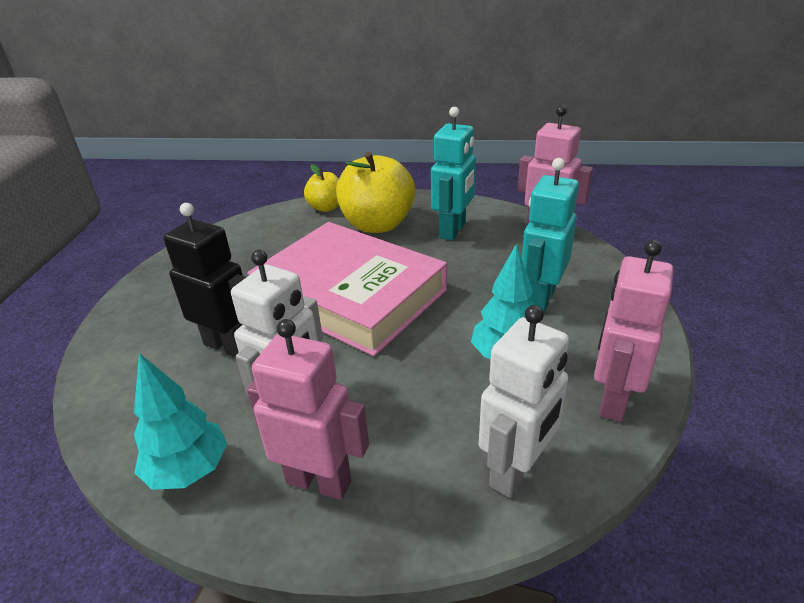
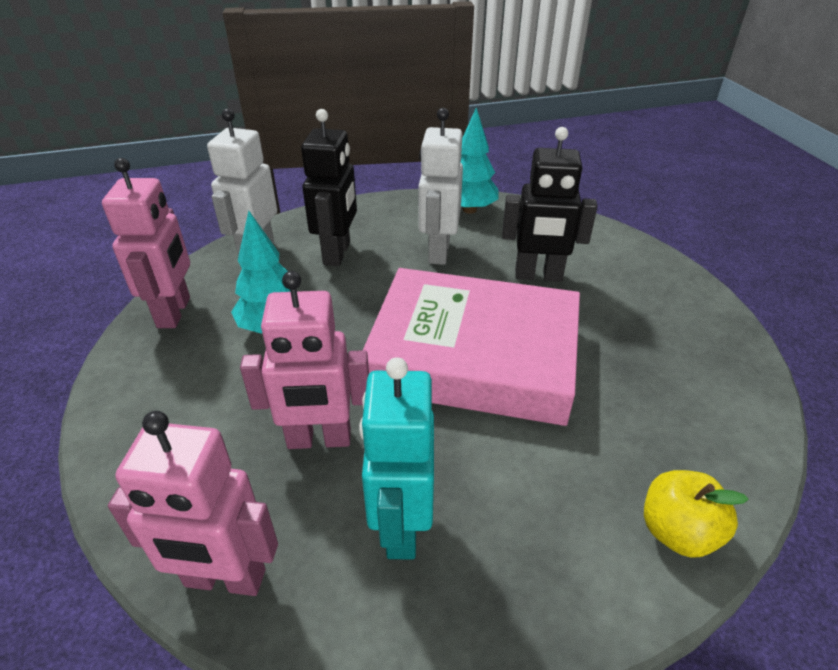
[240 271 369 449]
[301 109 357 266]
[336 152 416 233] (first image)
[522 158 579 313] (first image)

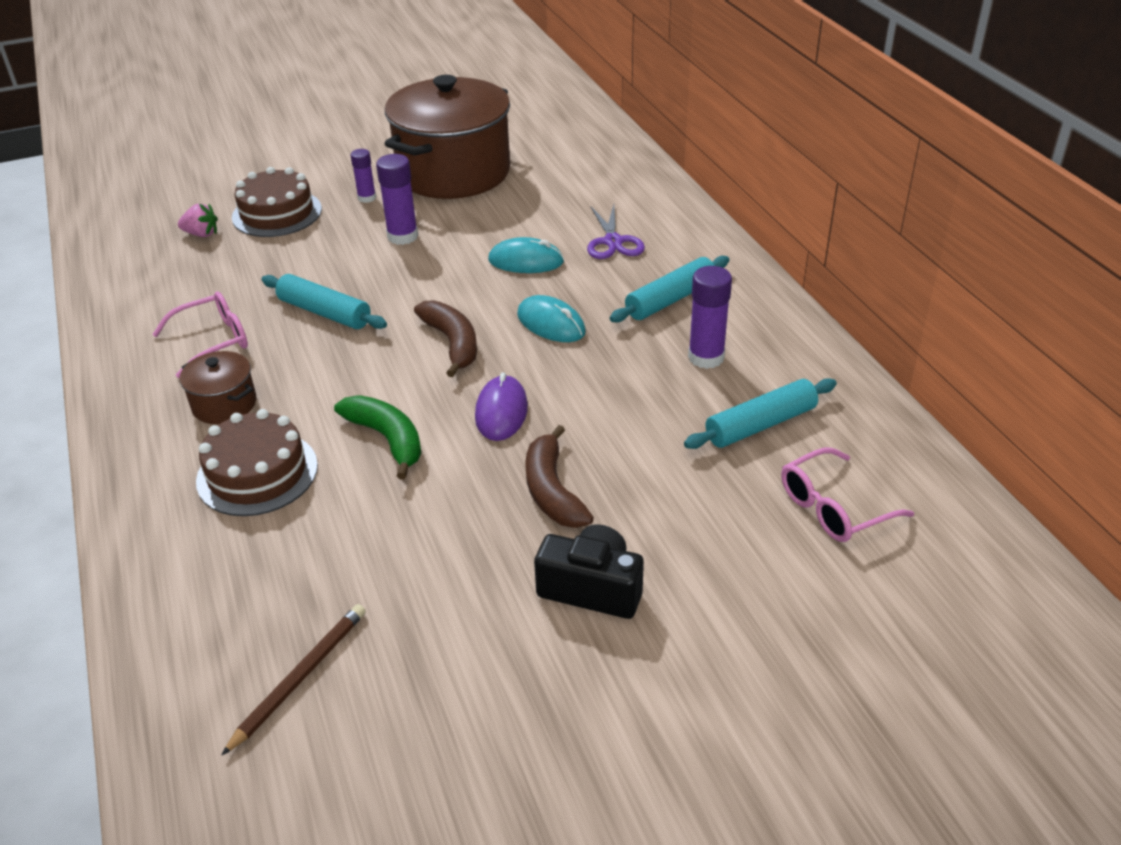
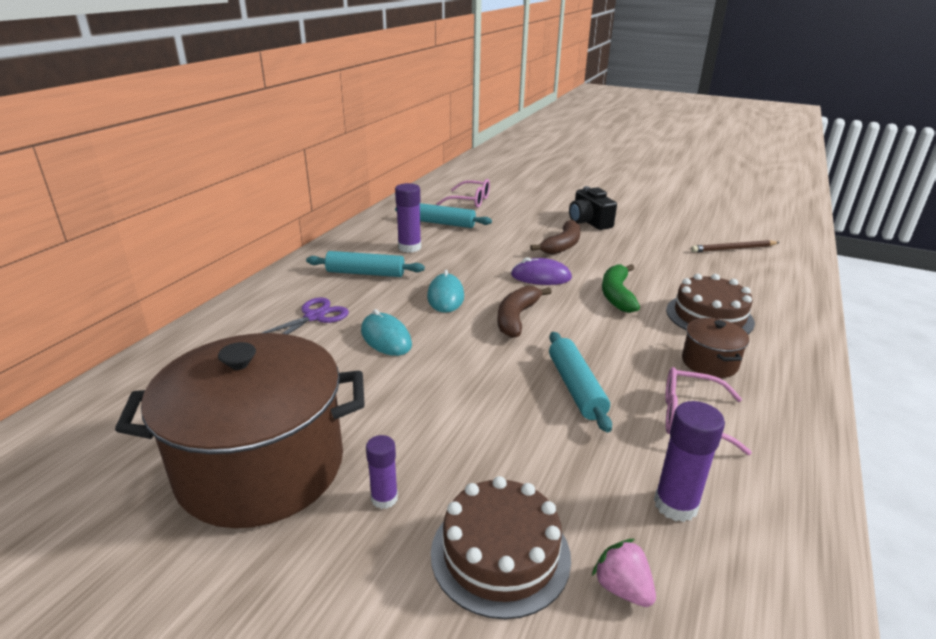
[511 257 572 285]
[654 401 725 522]

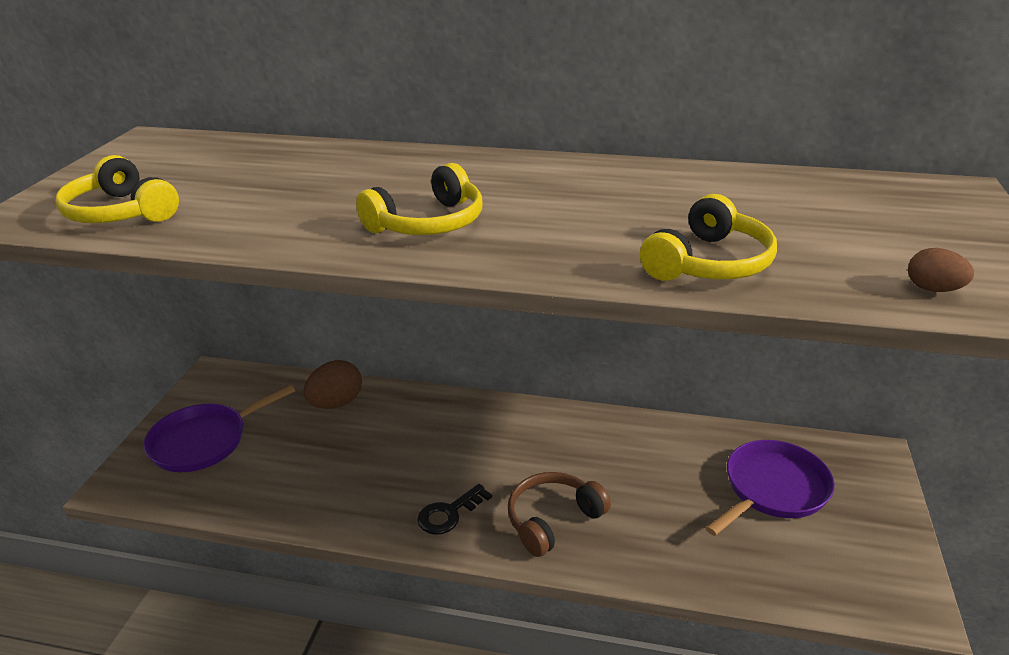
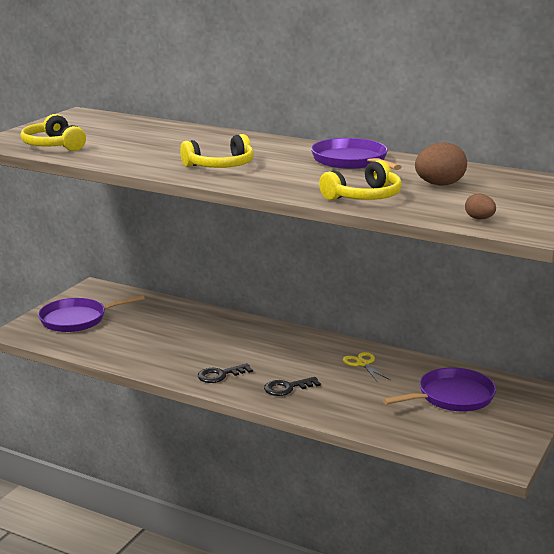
[264 377 321 396]
[311 138 401 170]
[342 352 391 382]
[415 142 467 186]

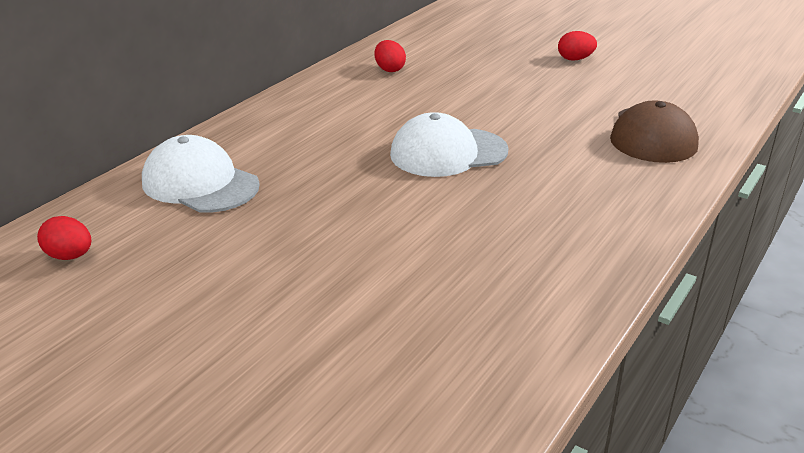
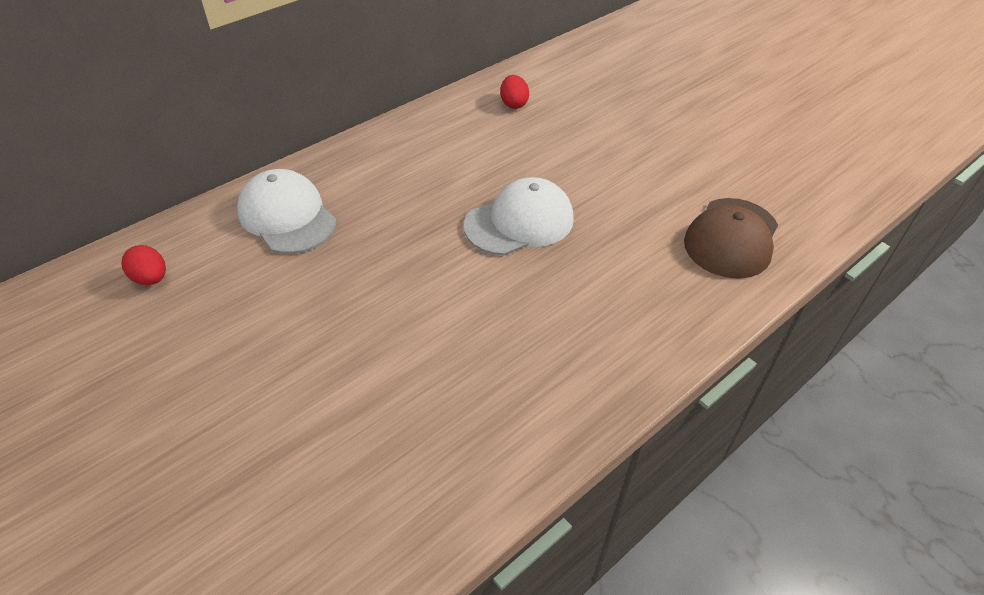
[464 177 574 255]
[558 31 597 61] (first image)

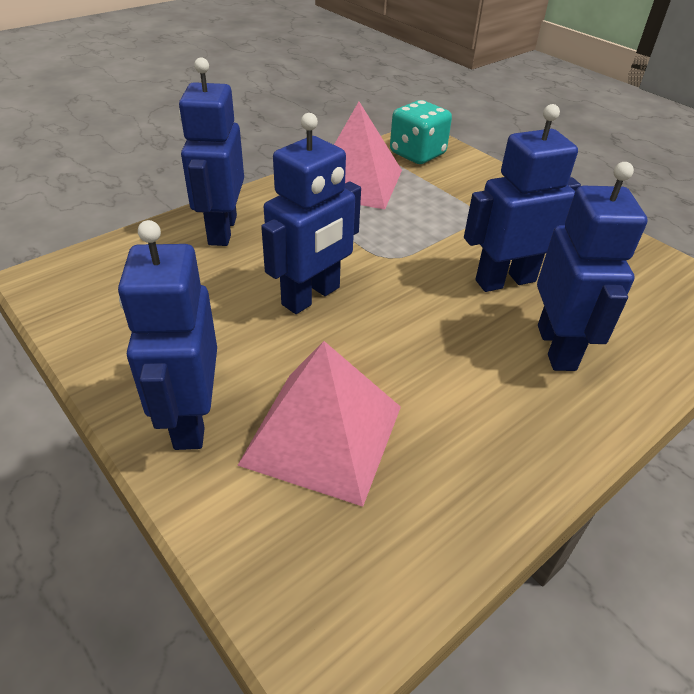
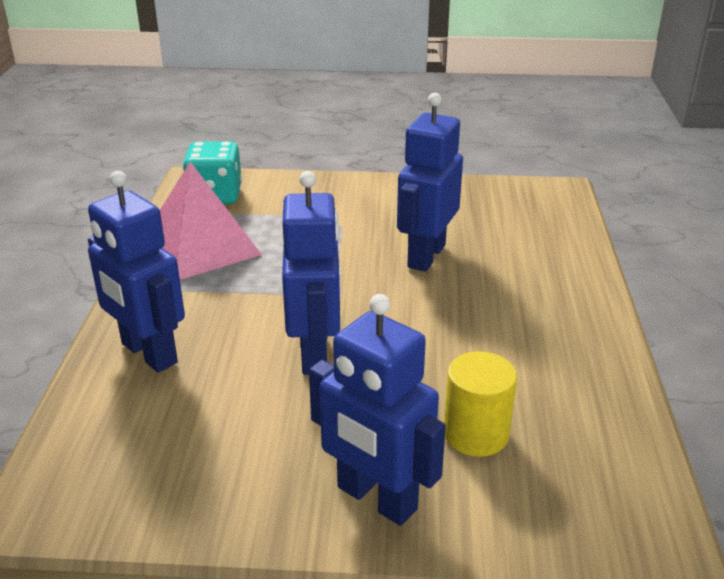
[444 351 517 457]
[537 162 648 371] (first image)

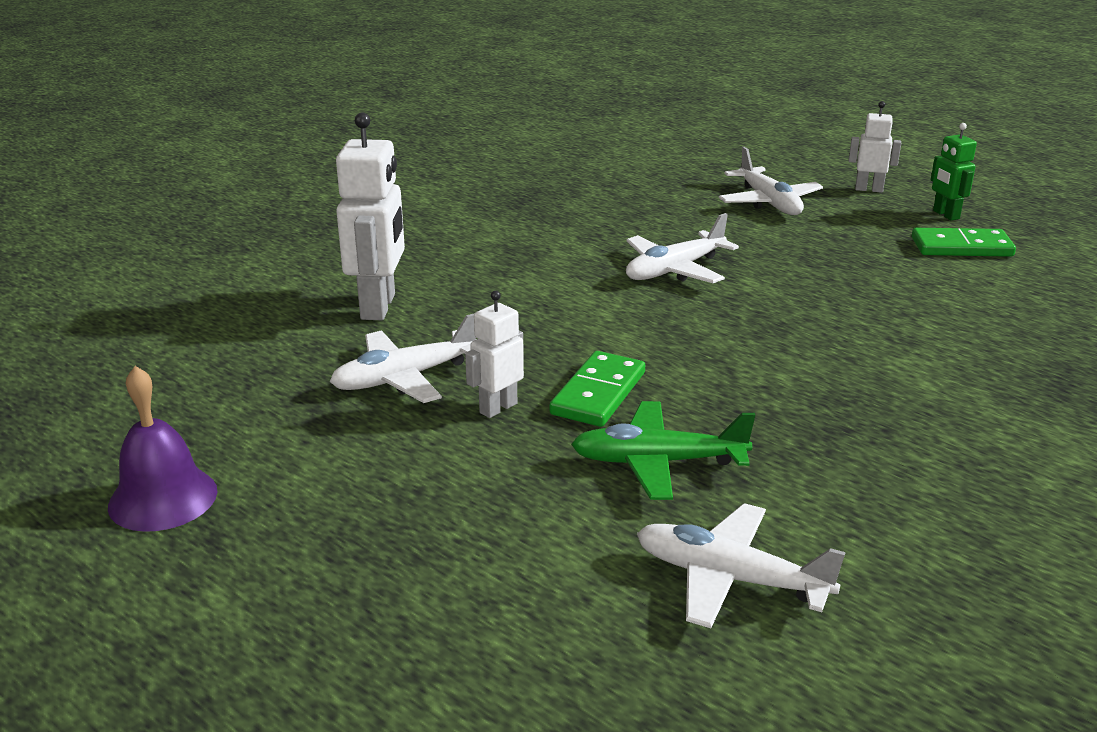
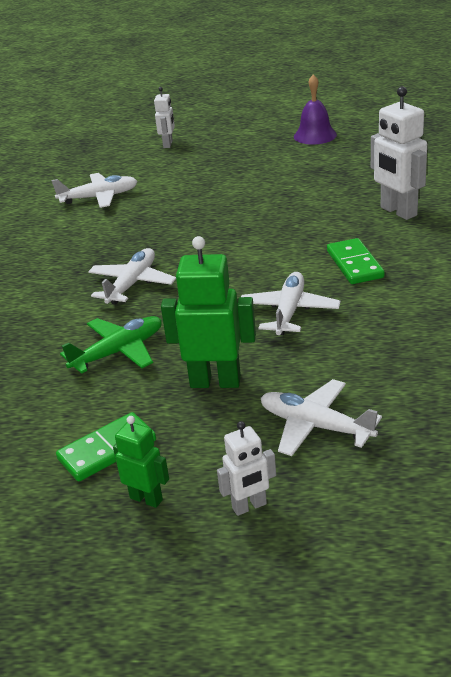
[60 316 162 374]
[88 248 176 304]
[154 87 175 148]
[161 236 256 388]
[327 238 385 284]

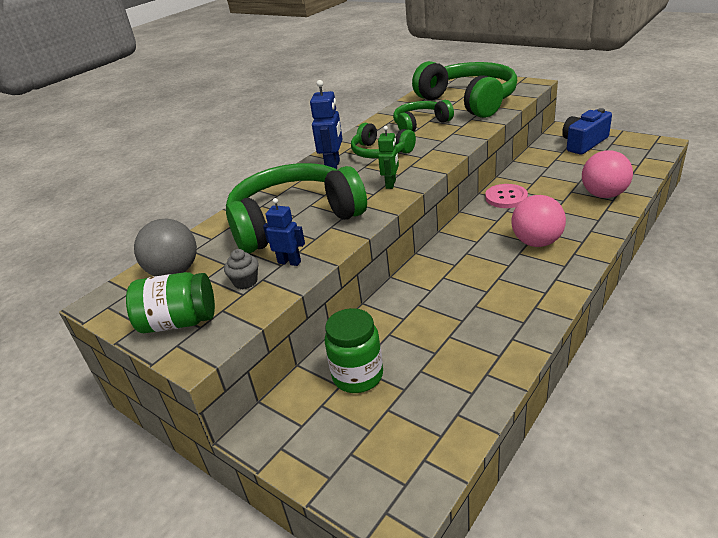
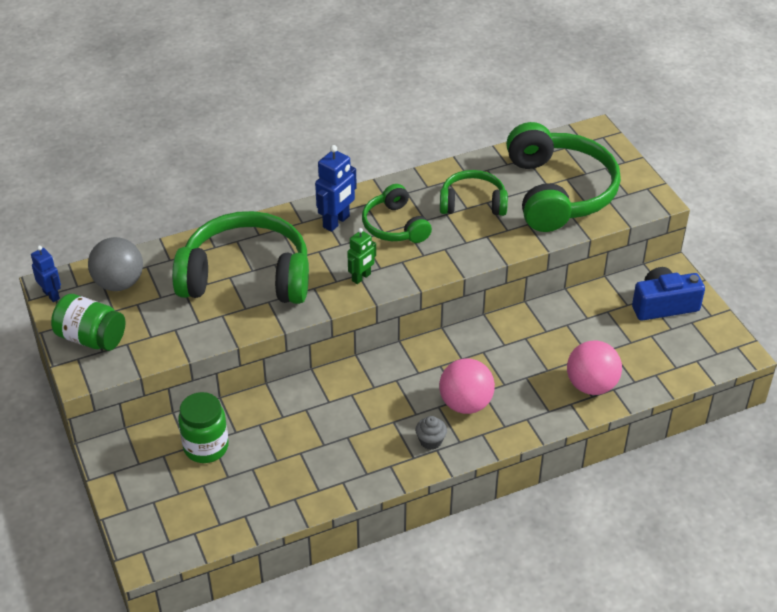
[31 246 61 302]
[415 416 447 450]
[485 184 528 208] (first image)

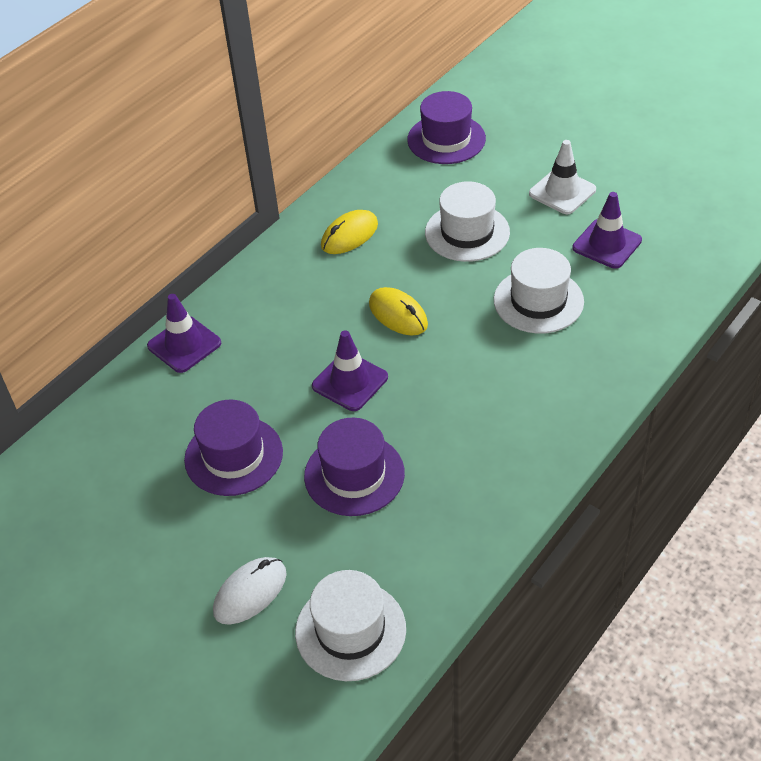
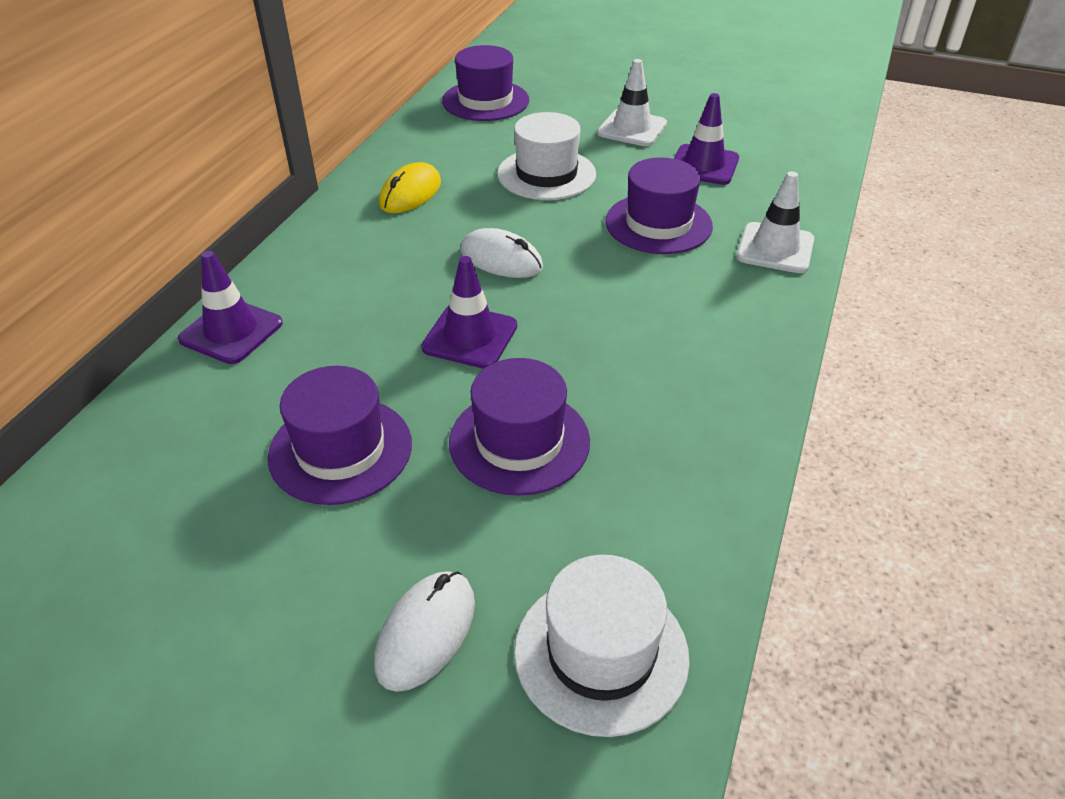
[461 228 543 278]
[605 157 713 254]
[737 171 814 273]

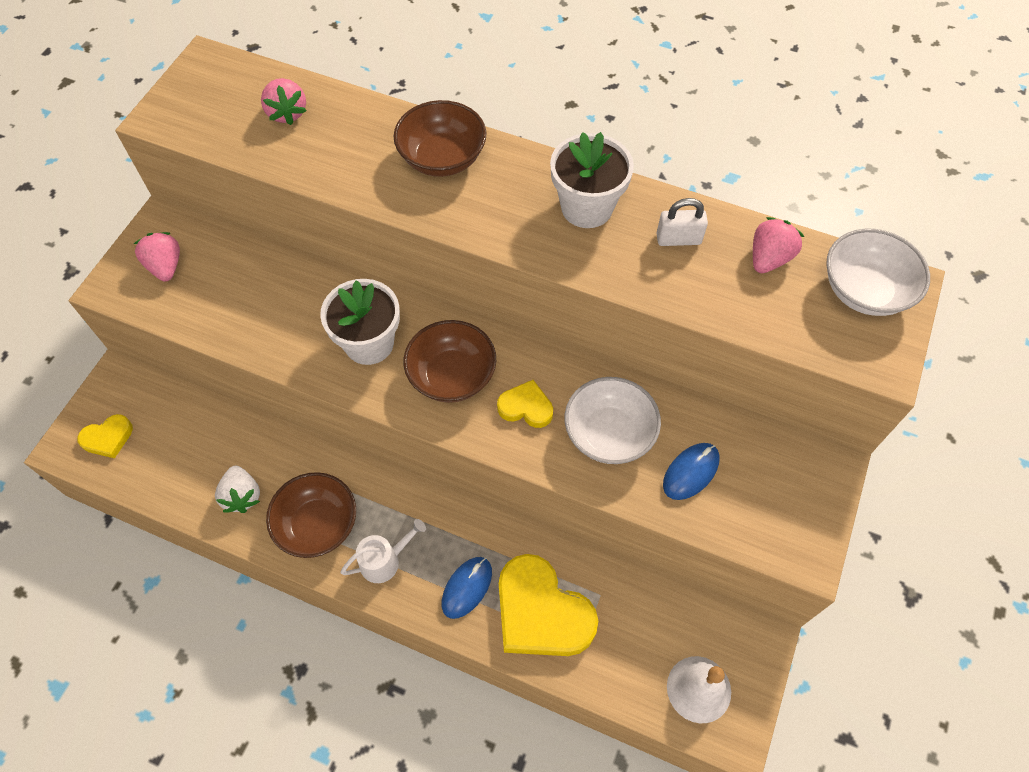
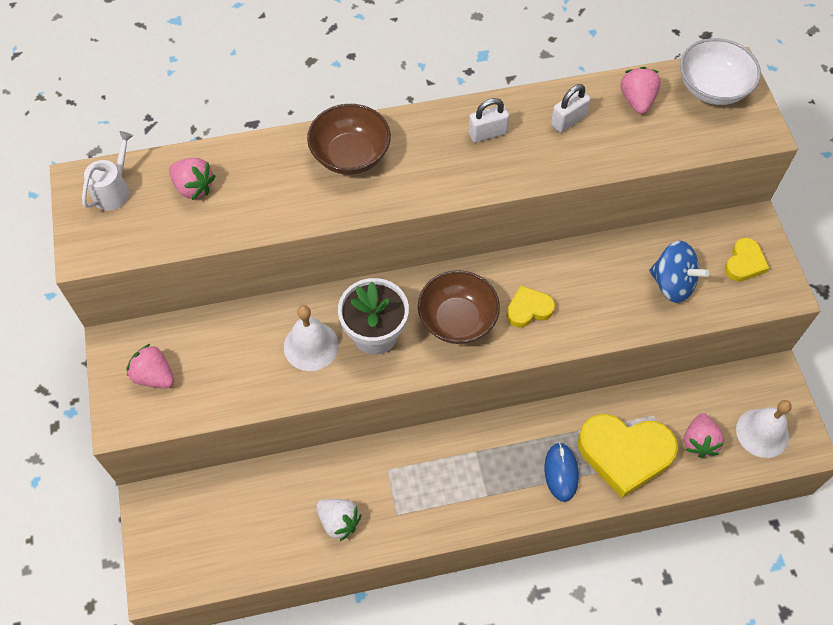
[82 131 133 211]
[284 305 339 371]
[468 98 509 142]
[649 241 709 303]
[684 413 724 458]
[724 238 769 281]
[266 472 356 558] (first image)
[565 377 661 464] (first image)

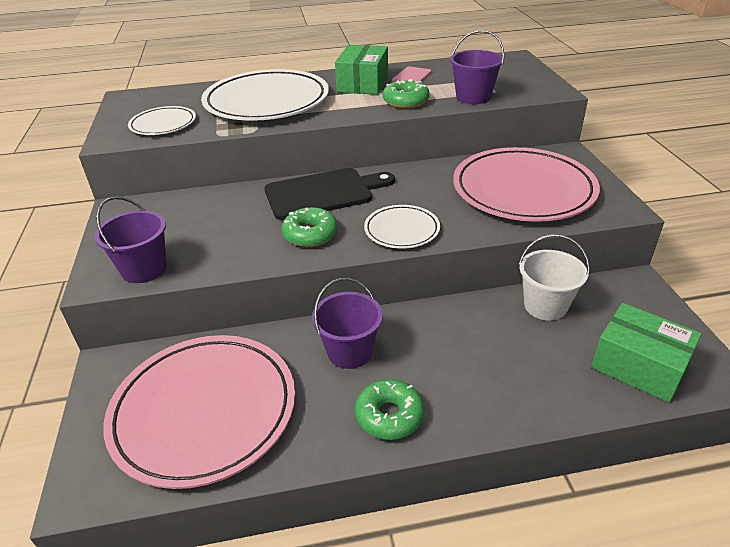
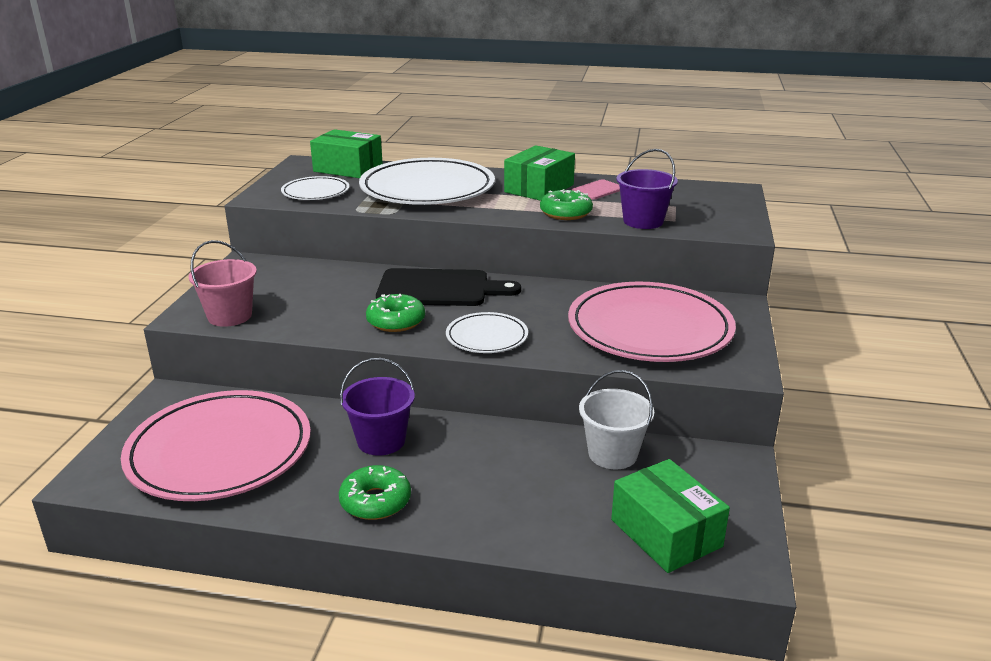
[189 240 257 327]
[310 129 383 178]

